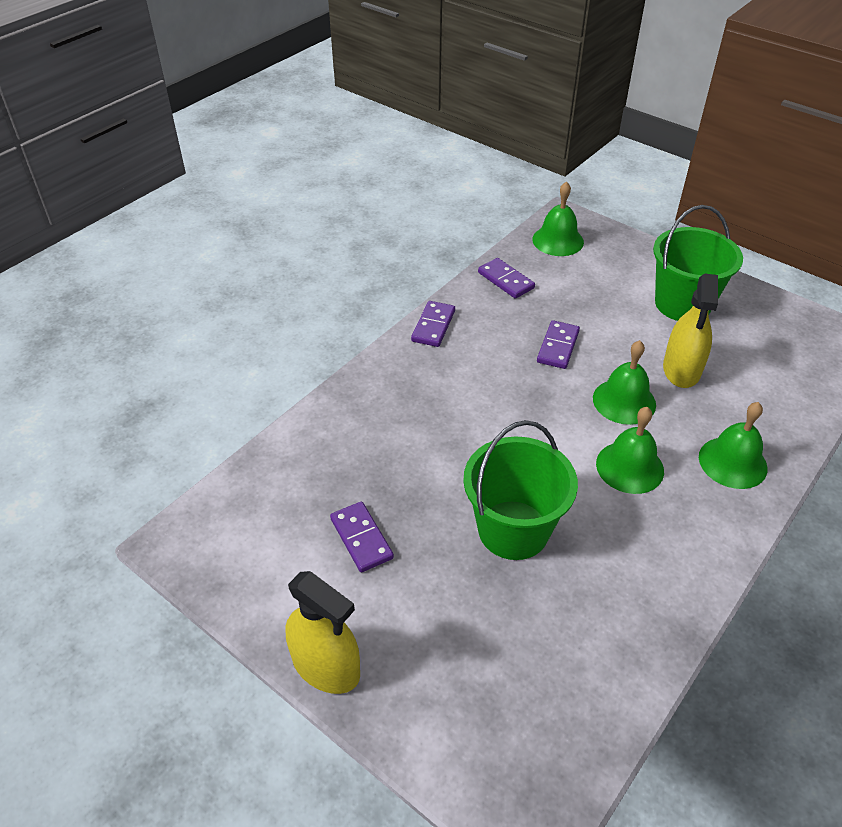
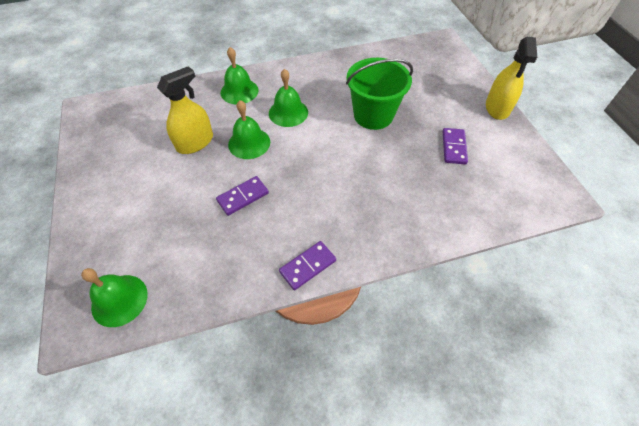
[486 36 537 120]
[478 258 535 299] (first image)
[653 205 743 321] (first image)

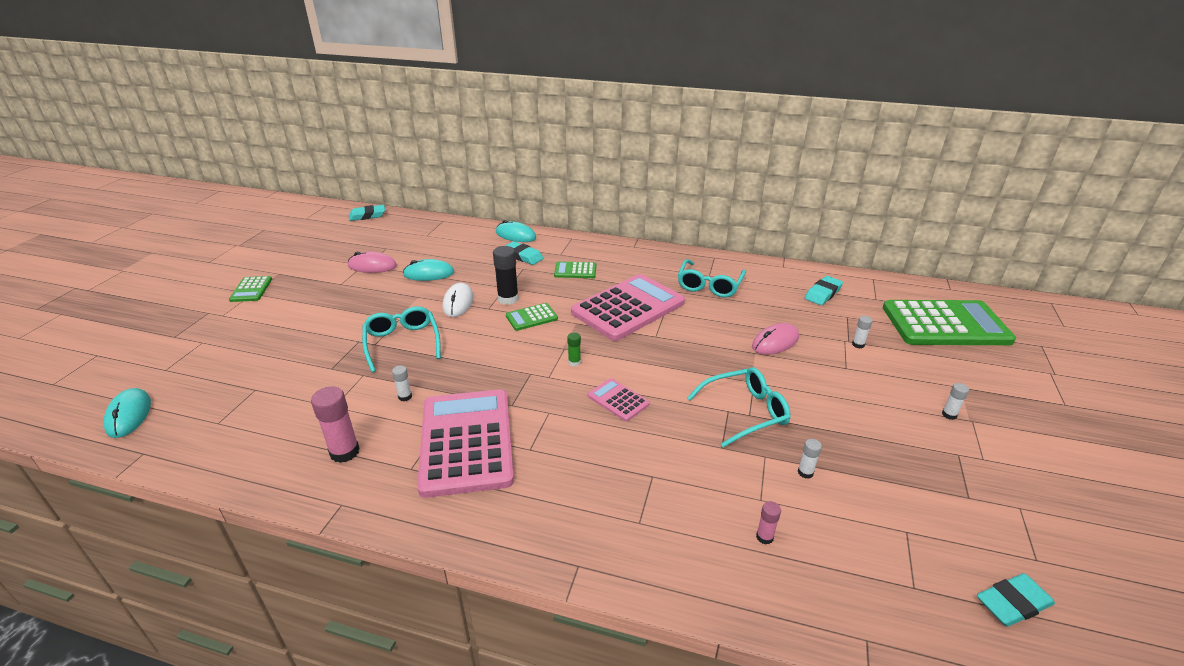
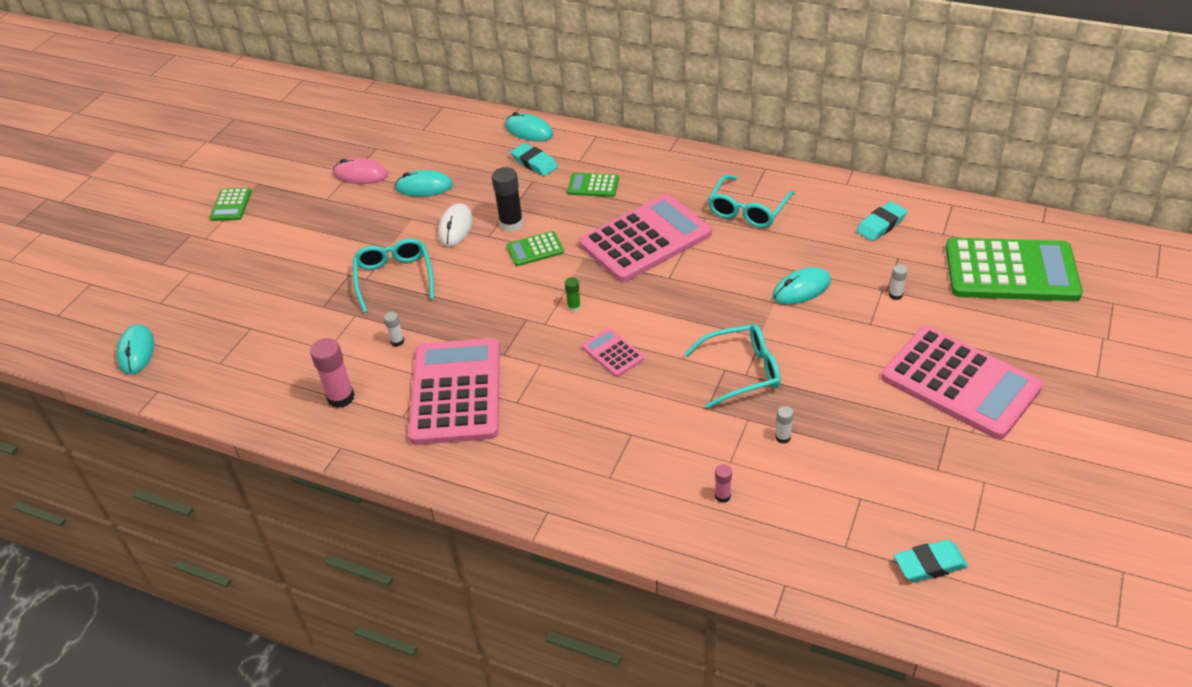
[772 267 831 305]
[881 326 1043 439]
[349 205 385 221] (first image)

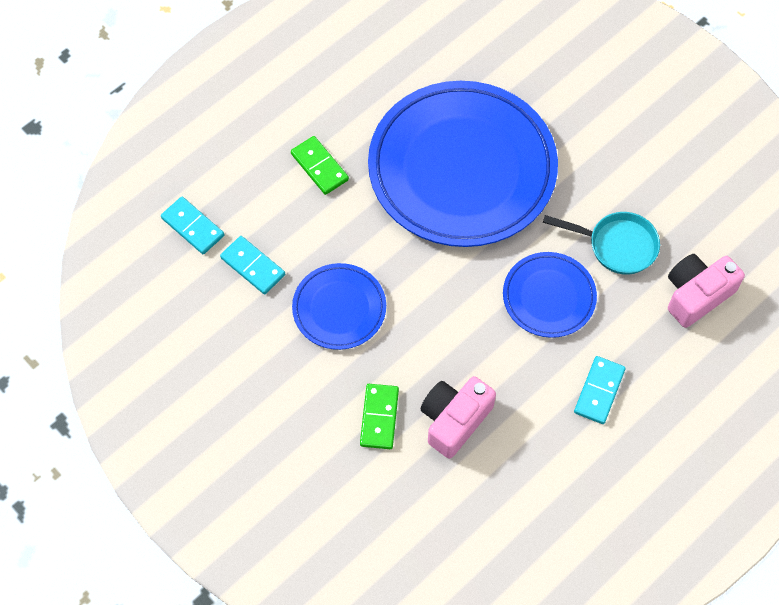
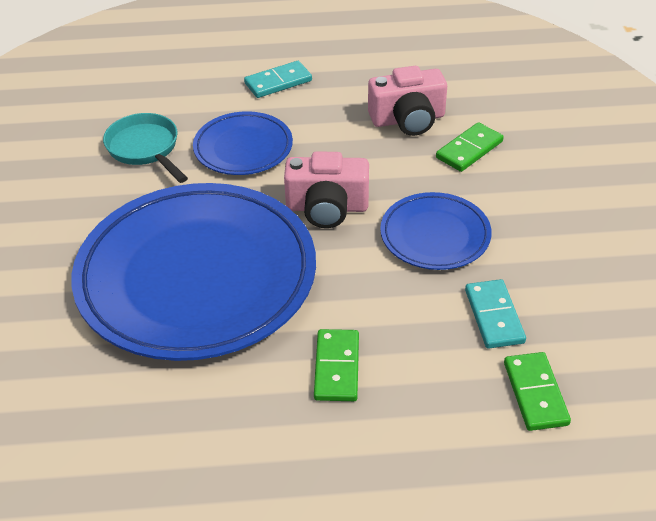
[284 151 369 228]
[504 352 571 431]

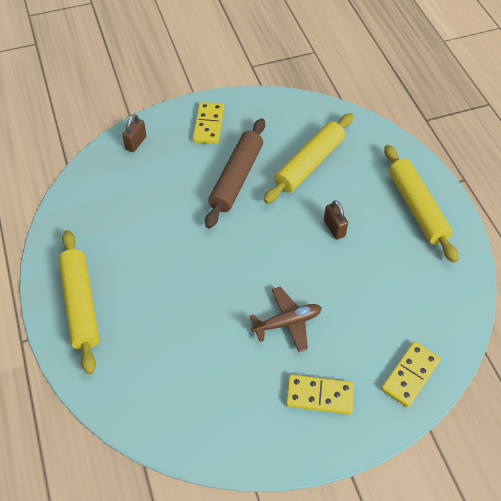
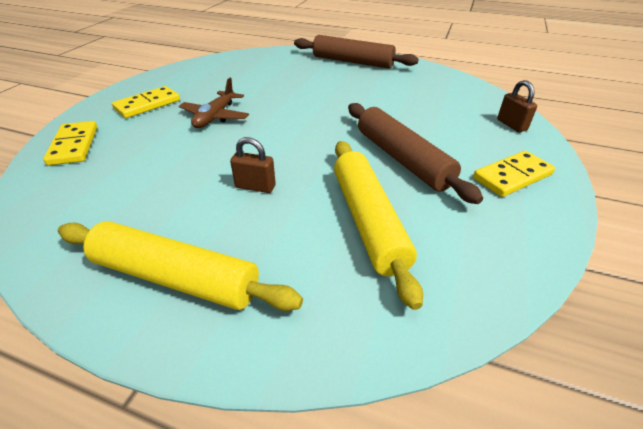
[294 35 419 69]
[473 151 555 197]

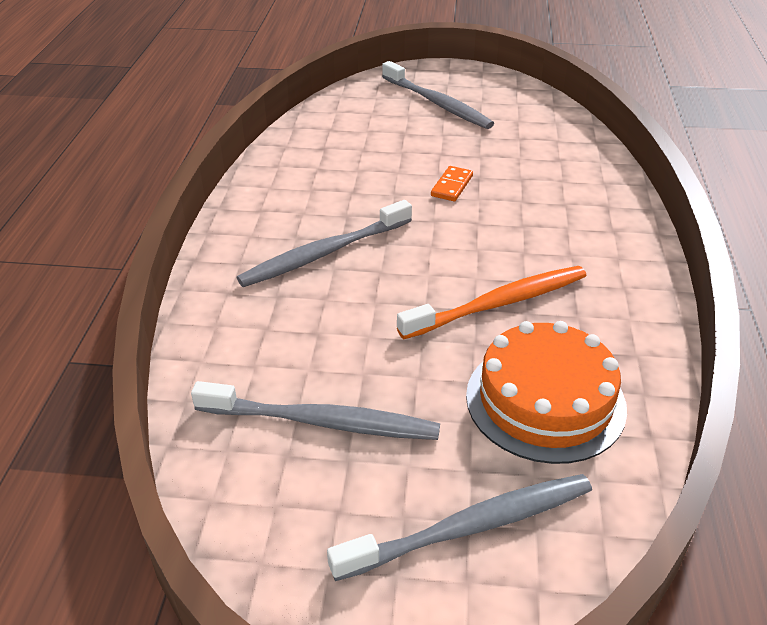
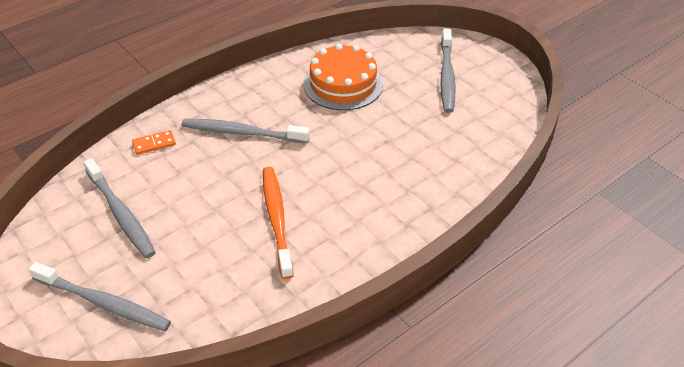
[132 130 176 155]
[263 167 294 279]
[304 44 383 110]

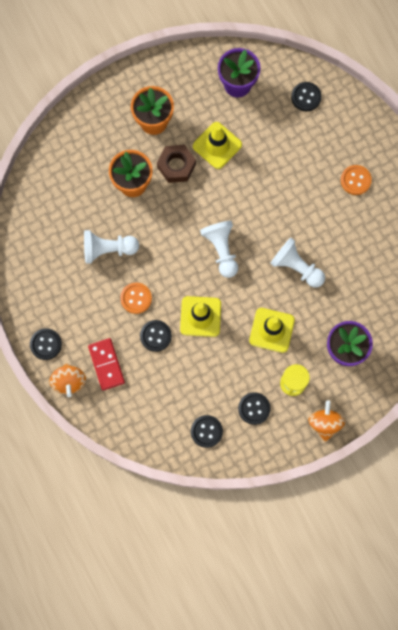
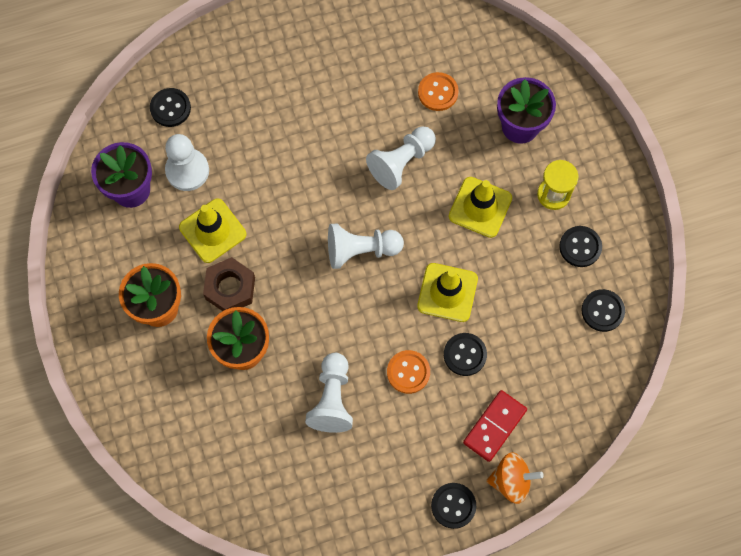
[165 134 209 191]
[418 72 459 111]
[463 390 527 462]
[308 400 345 442] (first image)

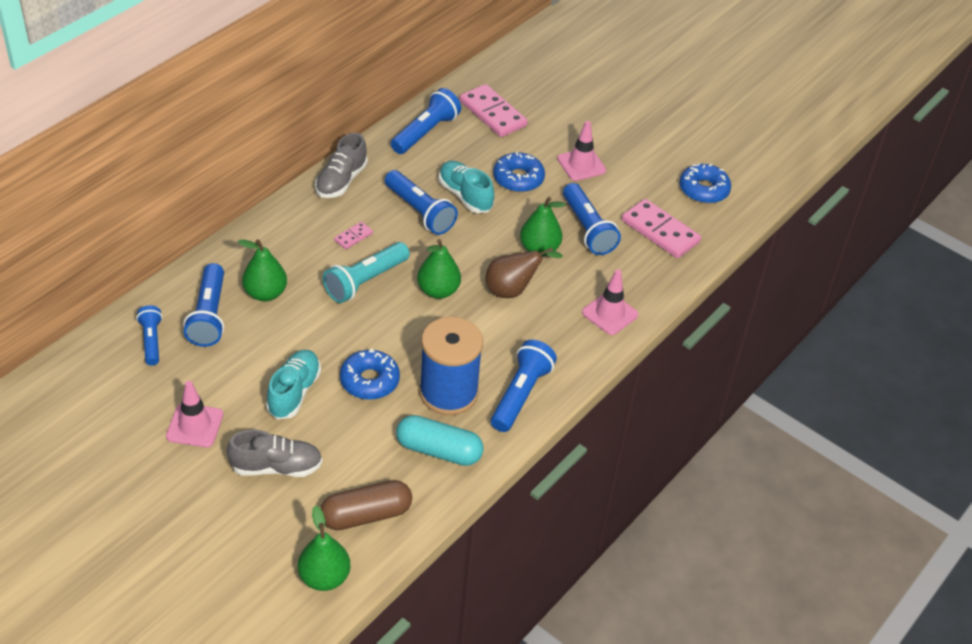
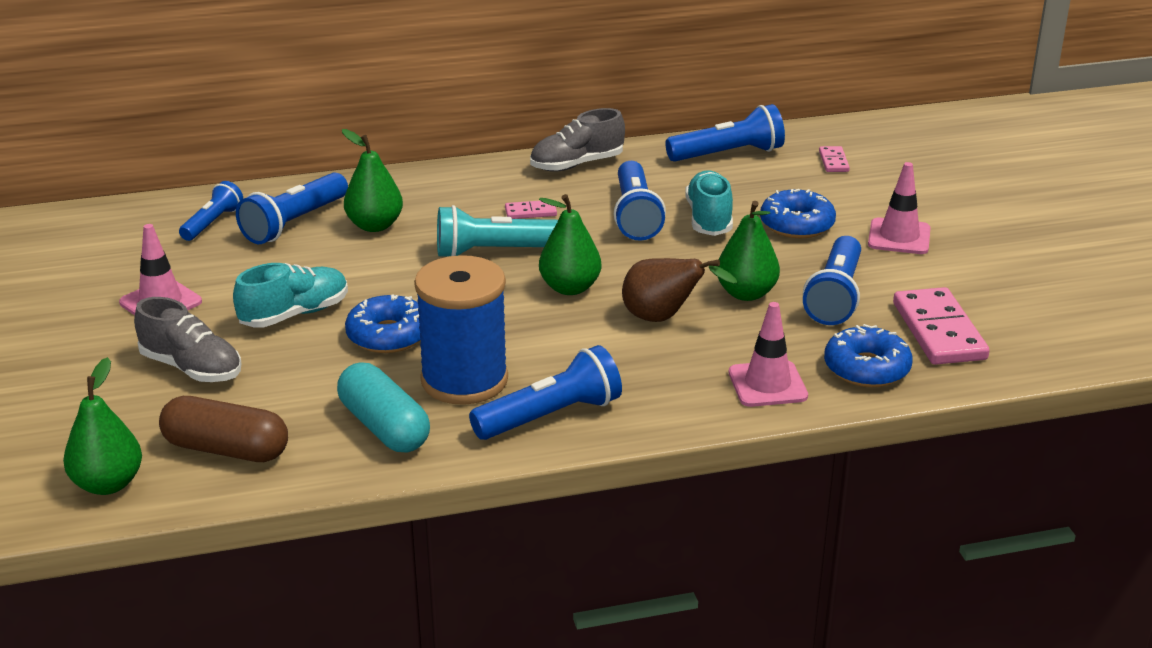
[819 146 850 172]
[824 324 913 387]

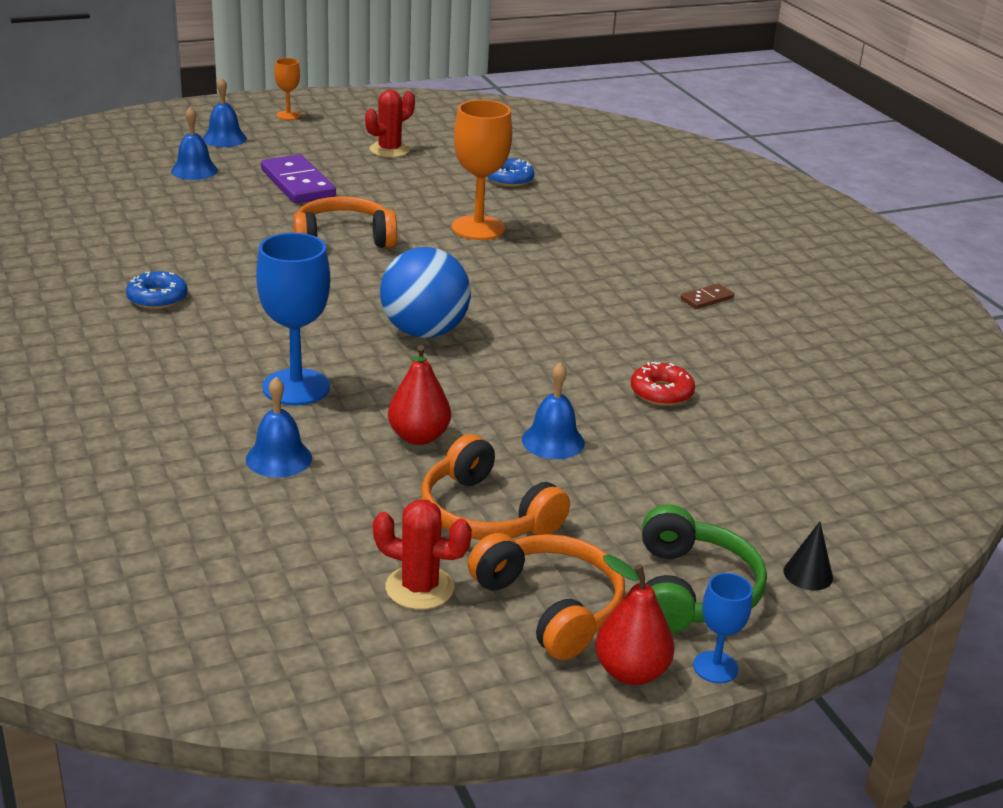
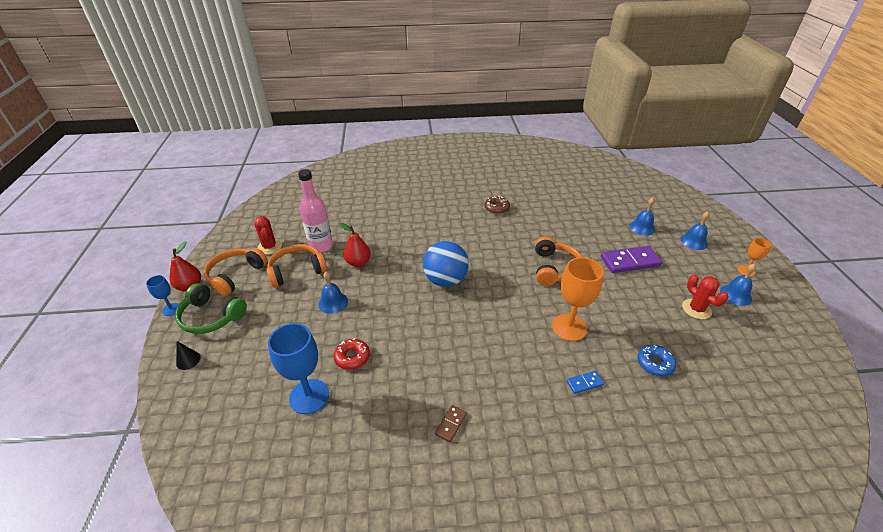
[204 248 268 296]
[254 216 282 255]
[268 323 329 414]
[298 169 333 252]
[435 405 467 442]
[484 196 510 214]
[566 371 604 394]
[720 264 756 306]

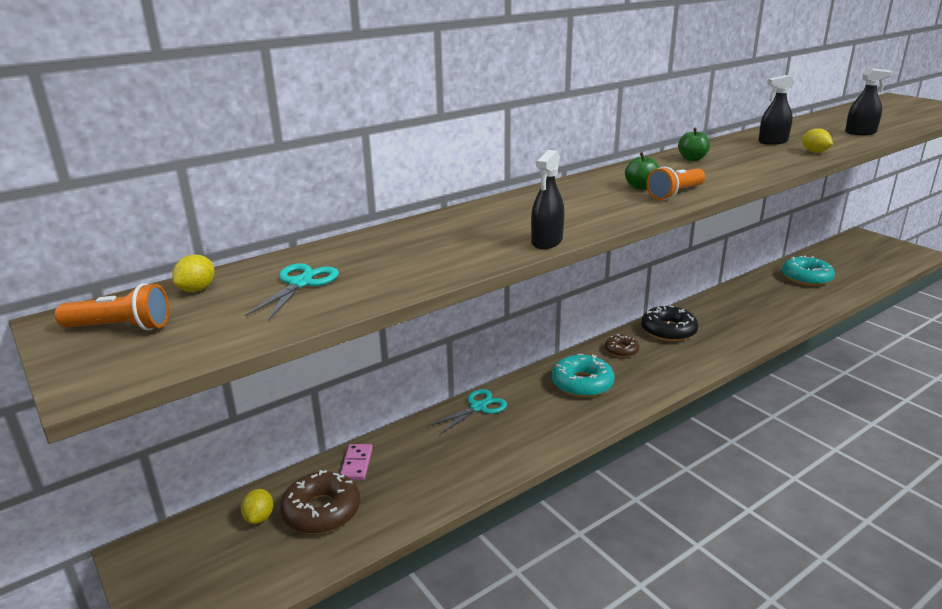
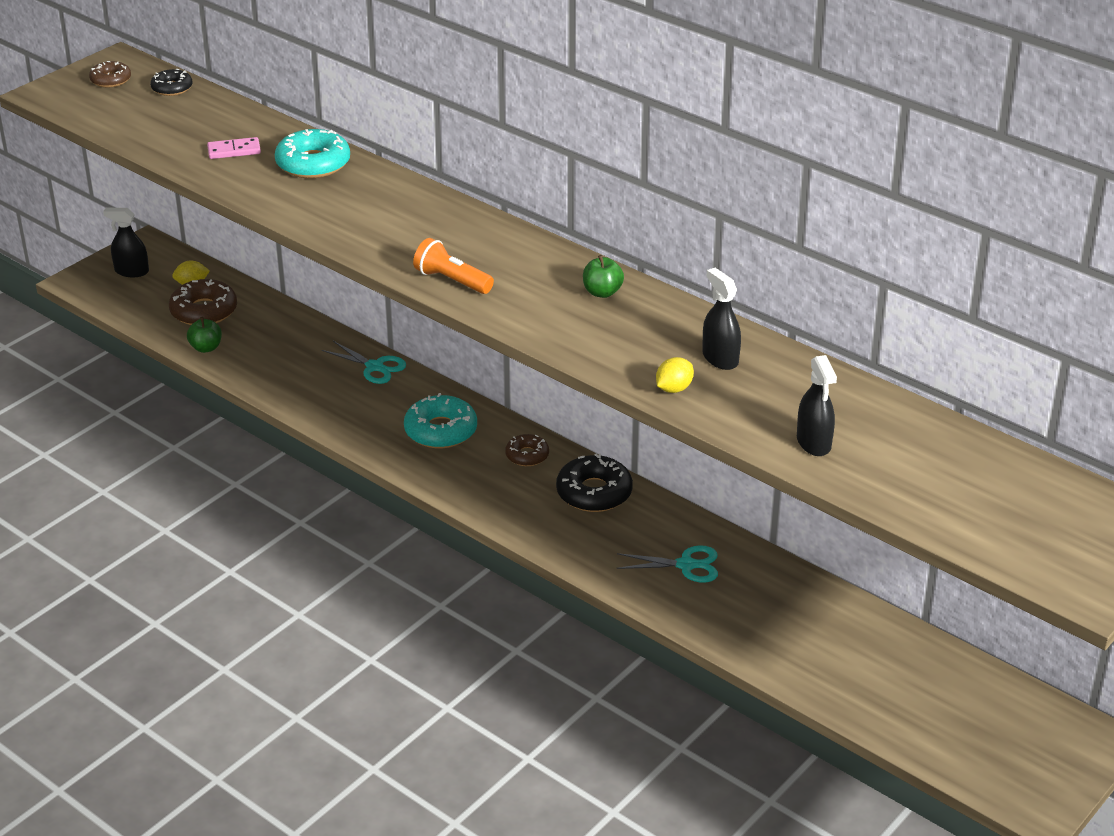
[89 61 131 87]
[103 208 149 277]
[150 69 192 96]
[187 317 222 353]
[207 137 261 159]
[275 129 350 178]
[616 545 718 582]

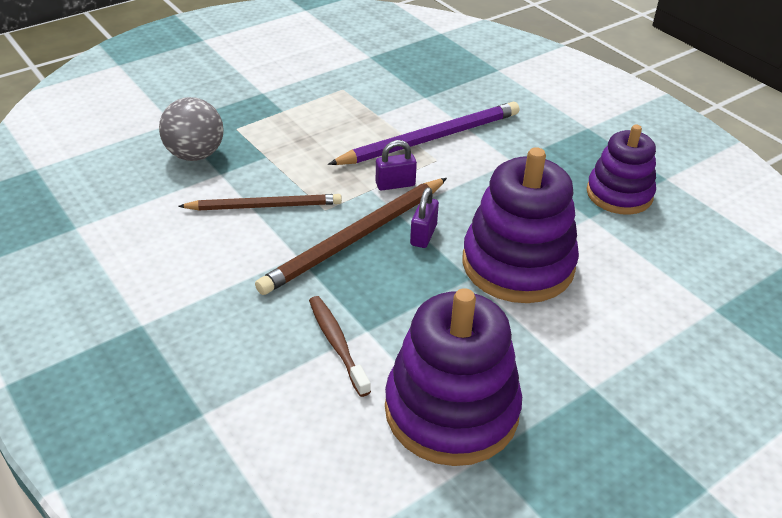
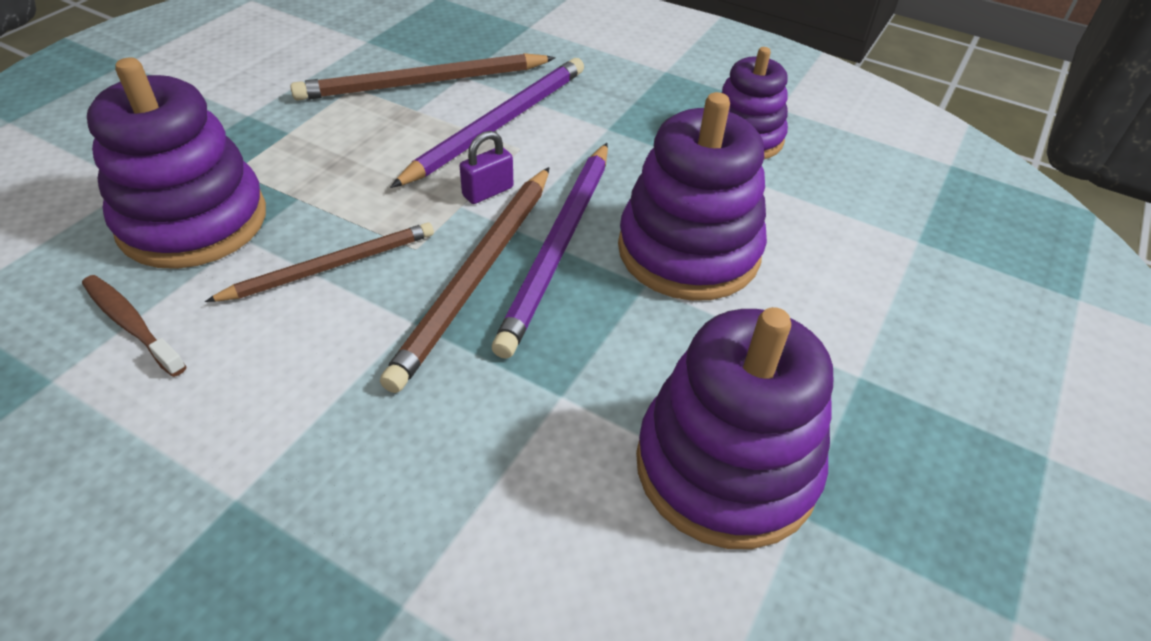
[82 275 186 377]
[87 57 266 269]
[290 53 556 101]
[492 143 608 359]

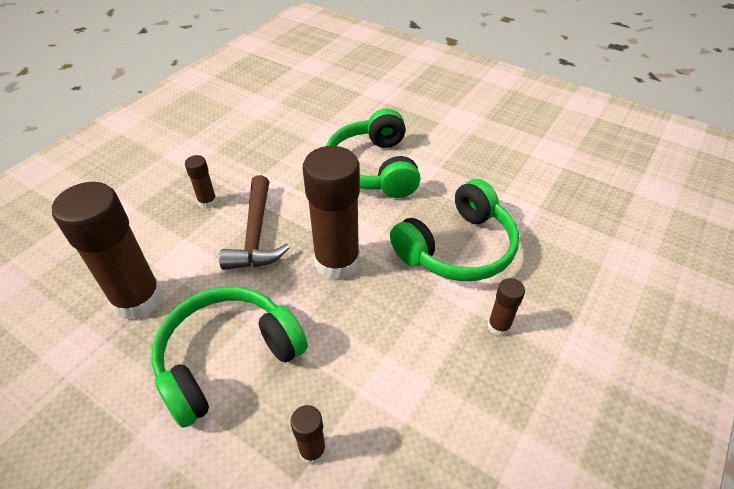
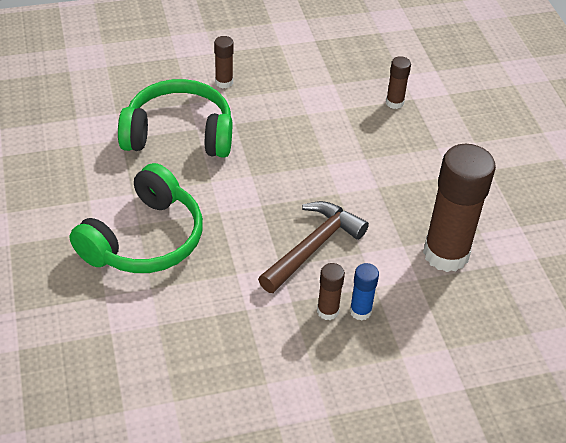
[350 263 379 321]
[152 287 308 428] (first image)
[303 146 360 281] (first image)

